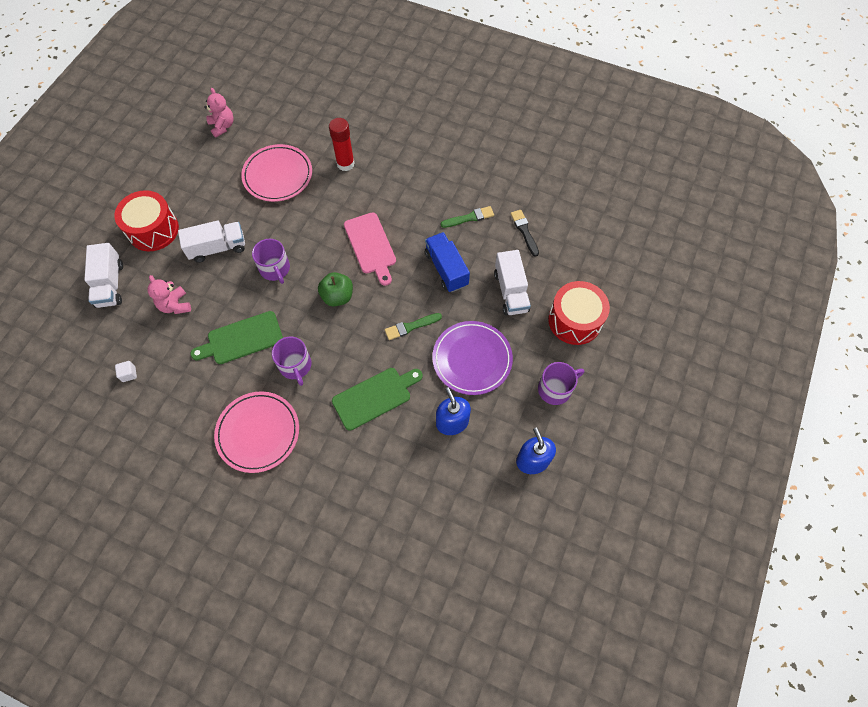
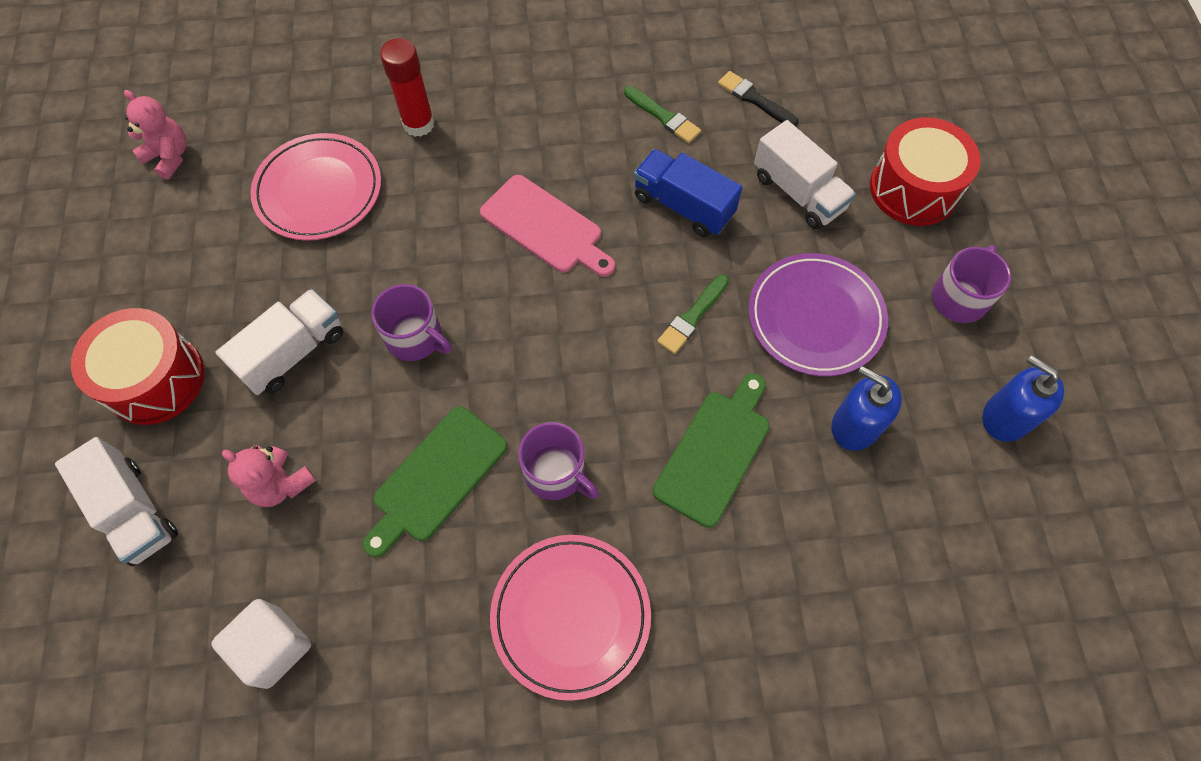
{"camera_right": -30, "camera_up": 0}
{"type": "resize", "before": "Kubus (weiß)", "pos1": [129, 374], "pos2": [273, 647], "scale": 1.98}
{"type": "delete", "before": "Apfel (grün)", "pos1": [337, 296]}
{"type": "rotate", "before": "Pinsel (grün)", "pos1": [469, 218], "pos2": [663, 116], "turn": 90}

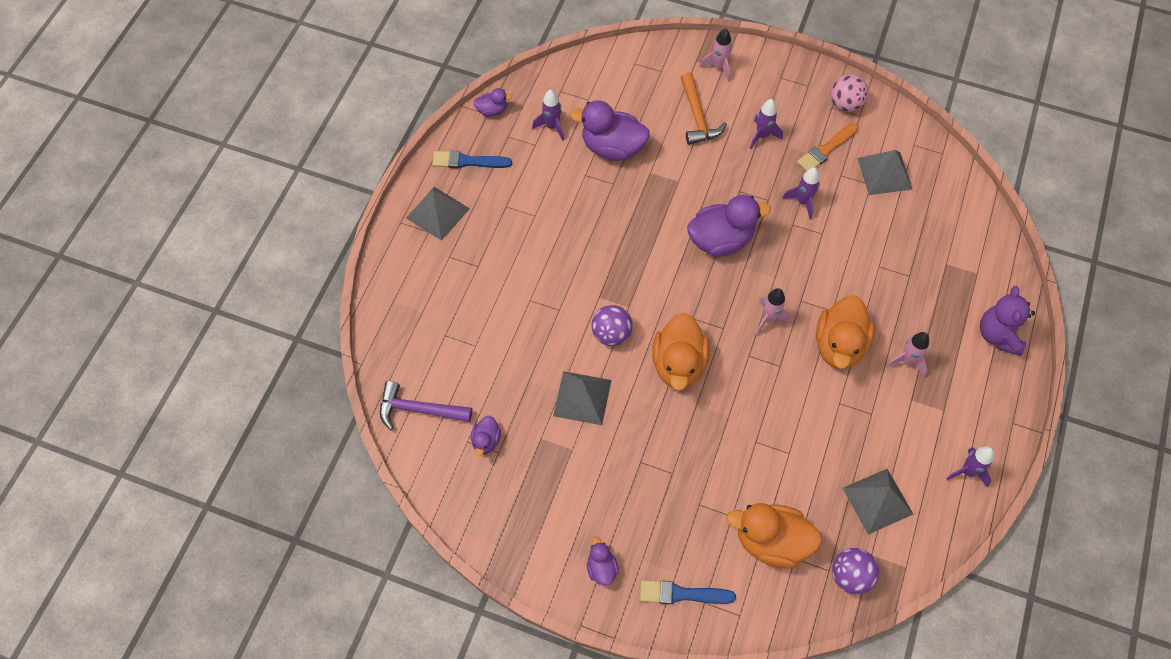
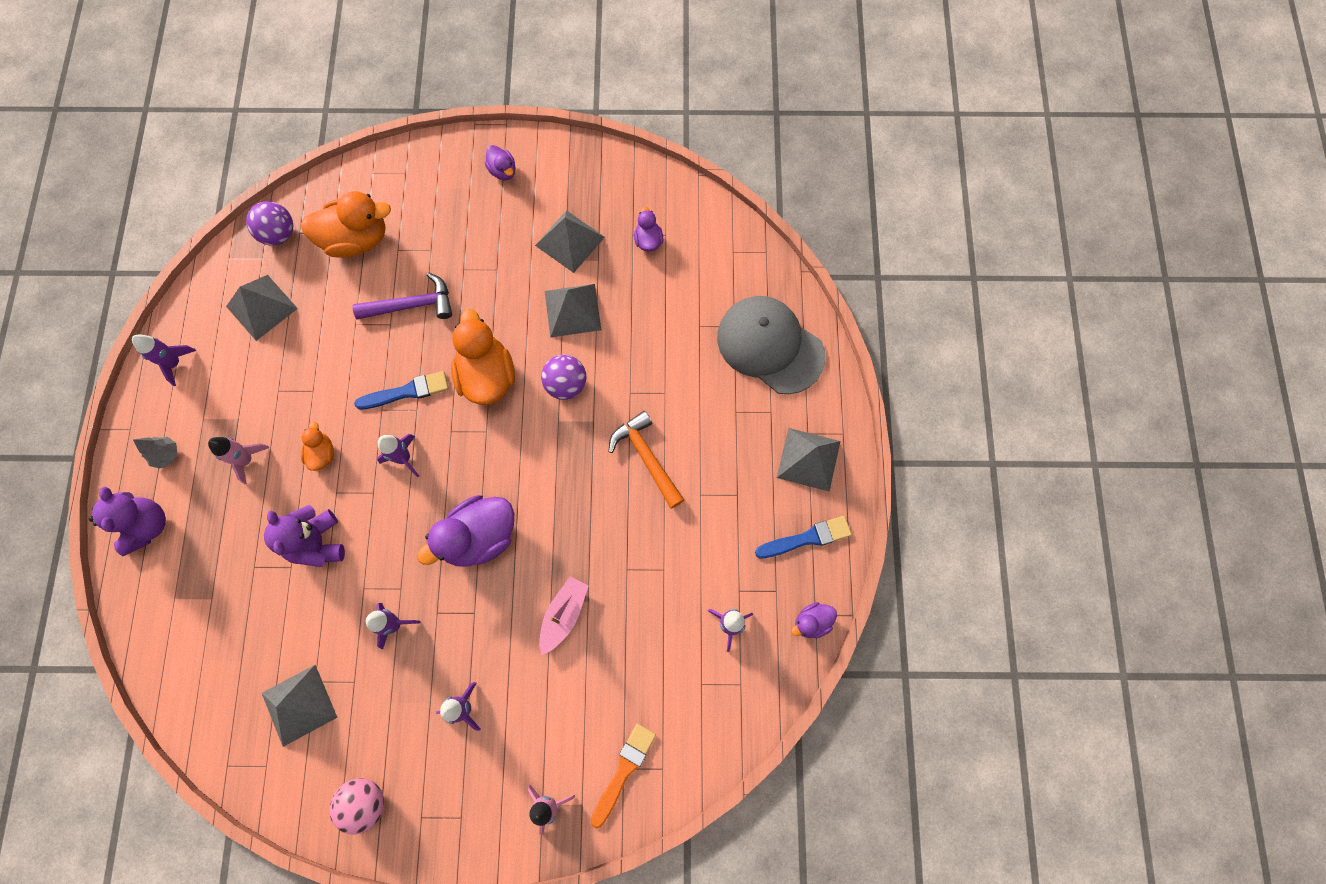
{"camera_right": 160, "camera_up": 10}
{"type": "move", "before": "Hammer (lila)", "pos1": [419, 409], "pos2": [412, 305]}
{"type": "delete", "before": "Ente (lila)", "pos1": [612, 147]}
{"type": "move", "before": "Pinsel (blau)", "pos1": [682, 594], "pos2": [407, 392]}
{"type": "move", "before": "Hammer (orange)", "pos1": [697, 117], "pos2": [647, 458]}
{"type": "recolor", "before": "Rakete (rosa)", "after": "Rakete (lila)", "pos1": [768, 319], "pos2": [404, 458]}
{"type": "move", "before": "Pinsel (orange)", "pos1": [826, 149], "pos2": [623, 771]}
{"type": "resize", "before": "Ente (orange)", "pos1": [839, 345], "pos2": [322, 454], "scale": 0.5}
{"type": "insert", "after": "Baum (grau)", "pos2": [166, 455]}
{"type": "insert", "after": "Teddybär (lila)", "pos2": [317, 543]}
{"type": "insert", "after": "Pyramide (grau)", "pos2": [570, 241]}
{"type": "insert", "after": "Boot (rosa)", "pos2": [563, 615]}
{"type": "insert", "after": "Kappe (grau)", "pos2": [770, 346]}

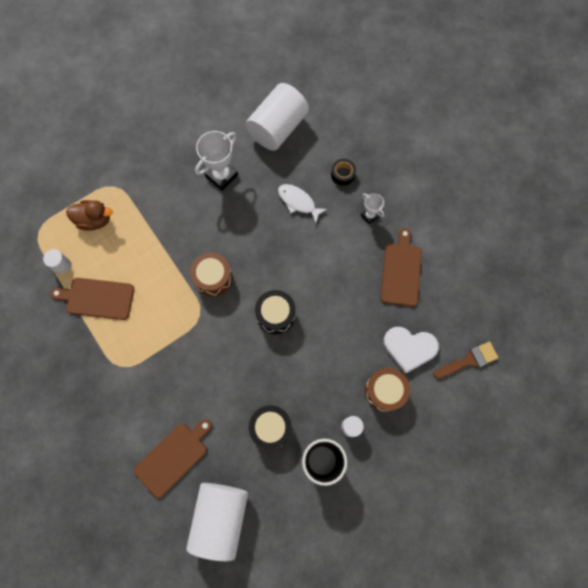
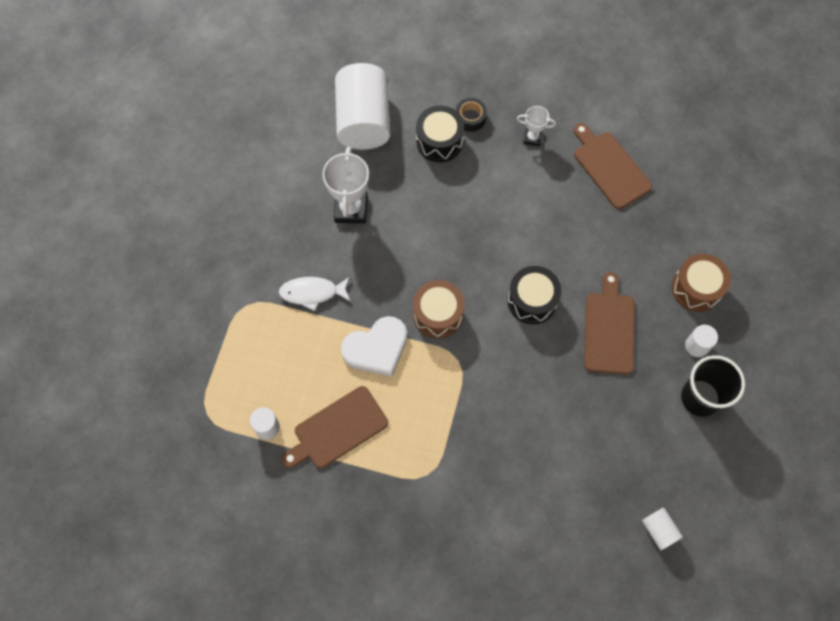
{"camera_right": -40, "camera_up": -5}
{"type": "delete", "before": "Ente (braun)", "pos1": [94, 220]}
{"type": "move", "before": "Schneidebrett (braun)", "pos1": [173, 457], "pos2": [609, 329]}
{"type": "resize", "before": "Vollzylinder (weiß)", "pos1": [220, 517], "pos2": [659, 530], "scale": 0.43}
{"type": "move", "before": "Trommel (schwarz)", "pos1": [271, 427], "pos2": [439, 141]}
{"type": "move", "before": "Fisch (weiß)", "pos1": [298, 202], "pos2": [312, 293]}
{"type": "move", "before": "Herz (weiß)", "pos1": [409, 348], "pos2": [376, 348]}
{"type": "delete", "before": "Pinsel (braun)", "pos1": [469, 360]}

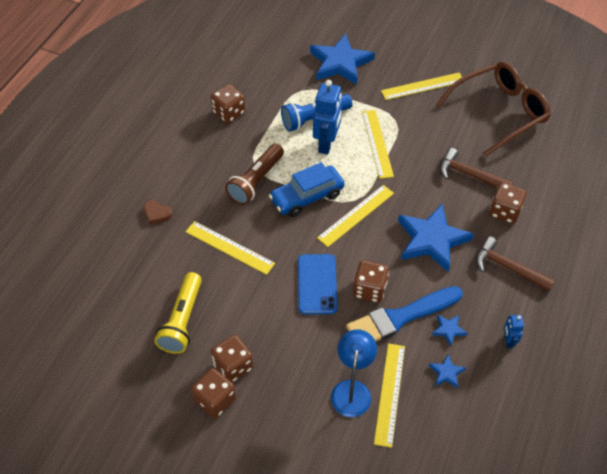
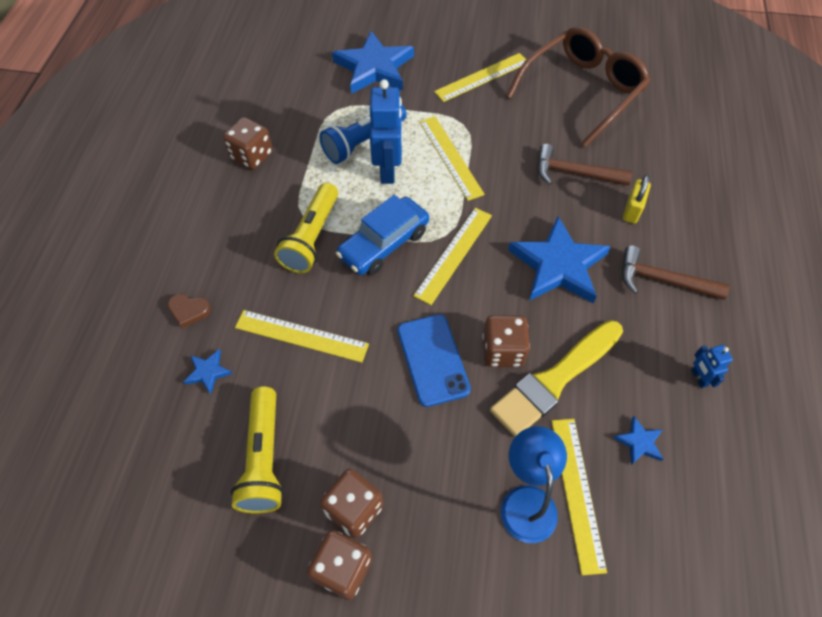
{"camera_right": -15, "camera_up": 5}
{"type": "recolor", "before": "Taschenlampe (braun)", "after": "Taschenlampe (gelb)", "pos1": [256, 181], "pos2": [312, 237]}
{"type": "recolor", "before": "Pinsel (blau)", "after": "Pinsel (gelb)", "pos1": [400, 318], "pos2": [555, 380]}
{"type": "move", "before": "Stern (blau)", "pos1": [448, 330], "pos2": [208, 372]}
{"type": "replace", "before": "Spielwürfel (braun)", "after": "Vorhängeschloss (gelb)", "pos1": [504, 212], "pos2": [632, 210]}

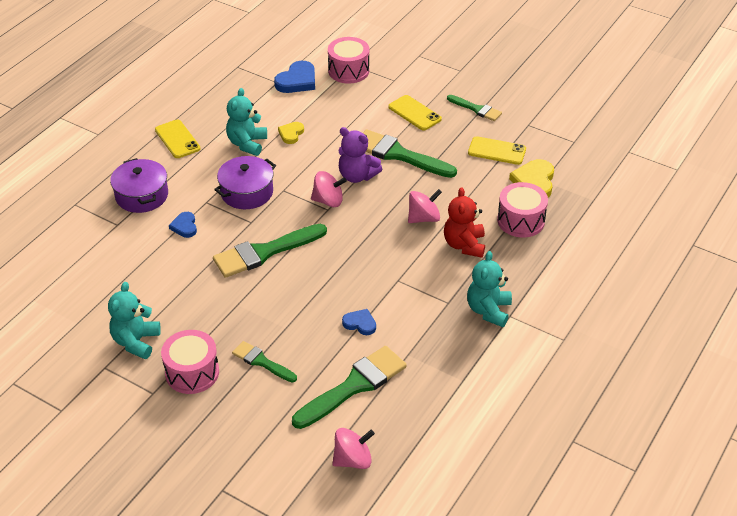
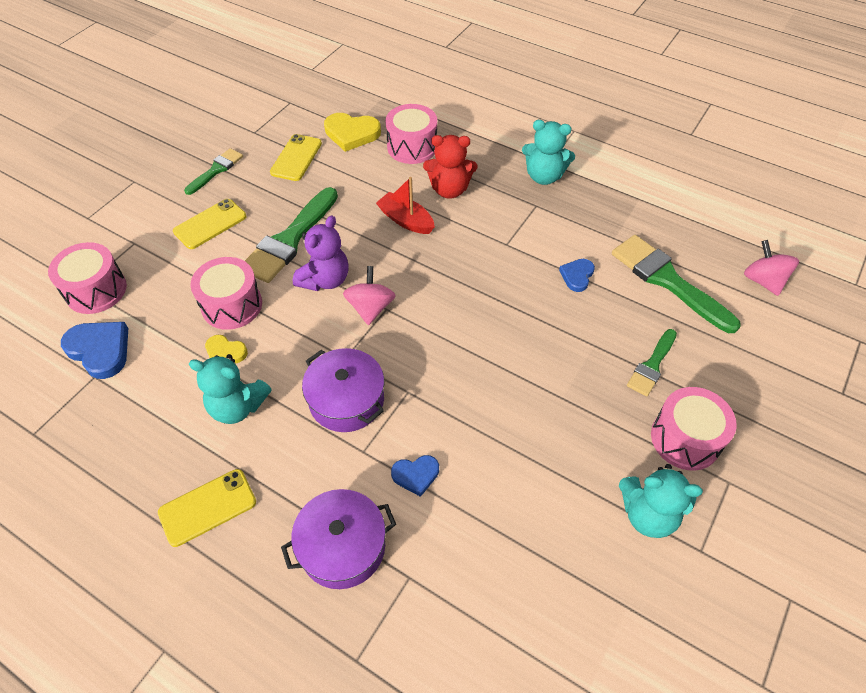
{"camera_right": -90, "camera_up": 10}
{"type": "delete", "before": "Pinsel (grün)", "pos1": [264, 252]}
{"type": "replace", "before": "Kreisel (rosa)", "after": "Boot (rot)", "pos1": [423, 218], "pos2": [406, 220]}
{"type": "insert", "after": "Trommel (rosa)", "pos2": [232, 305]}

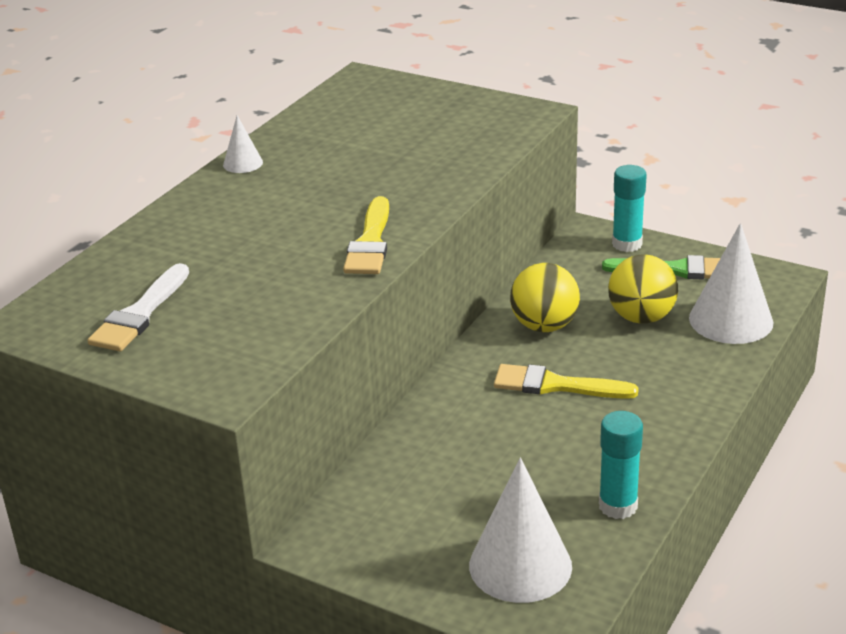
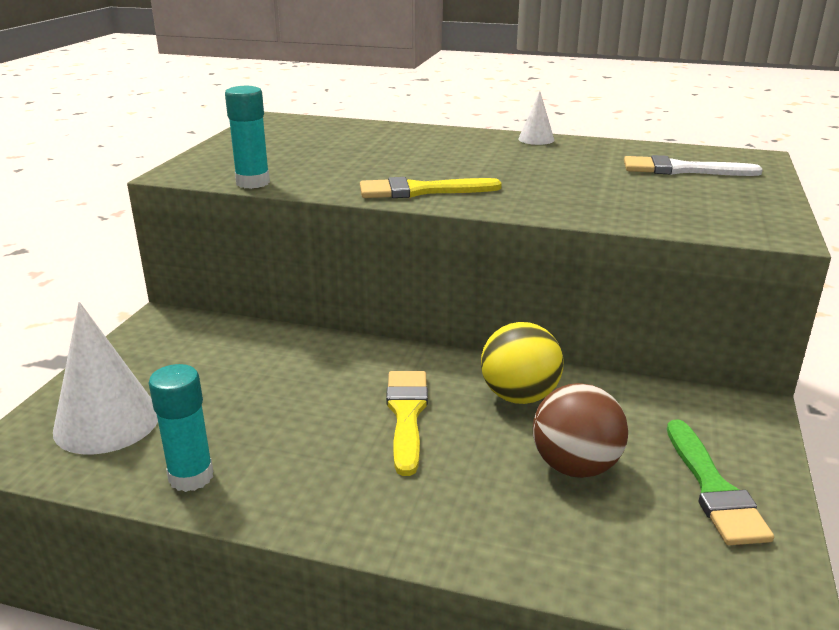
{"camera_right": 75, "camera_up": -5}
{"type": "move", "before": "Pinsel (weiß)", "pos1": [140, 314], "pos2": [681, 170]}
{"type": "recolor", "before": "Ball (gelb)", "after": "Ball (braun)", "pos1": [641, 317], "pos2": [575, 466]}
{"type": "move", "before": "Klebestift (türkis)", "pos1": [627, 244], "pos2": [253, 183]}
{"type": "delete", "before": "Kegel (weiß)", "pos1": [731, 320]}

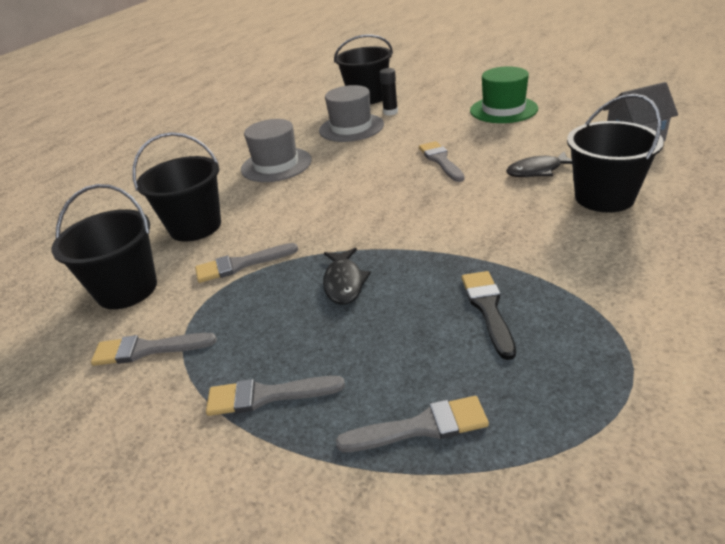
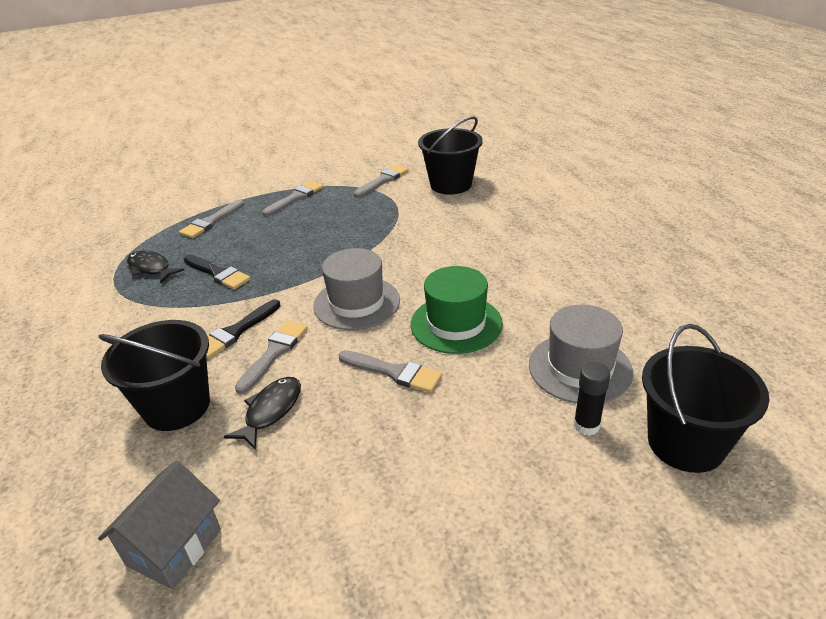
{"camera_right": 130, "camera_up": 0}
{"type": "delete", "before": "Eimer (schwarz)", "pos1": [195, 226]}
{"type": "move", "before": "Pinsel (grau)", "pos1": [241, 264], "pos2": [274, 353]}
{"type": "move", "before": "Hut (grau)", "pos1": [276, 165], "pos2": [357, 303]}
{"type": "move", "before": "Fisch (schwarz)", "pos1": [344, 282], "pos2": [151, 268]}
{"type": "move", "before": "Hut (grün)", "pos1": [503, 110], "pos2": [456, 324]}
{"type": "insert", "after": "Pinsel (schwarz)", "pos2": [236, 332]}

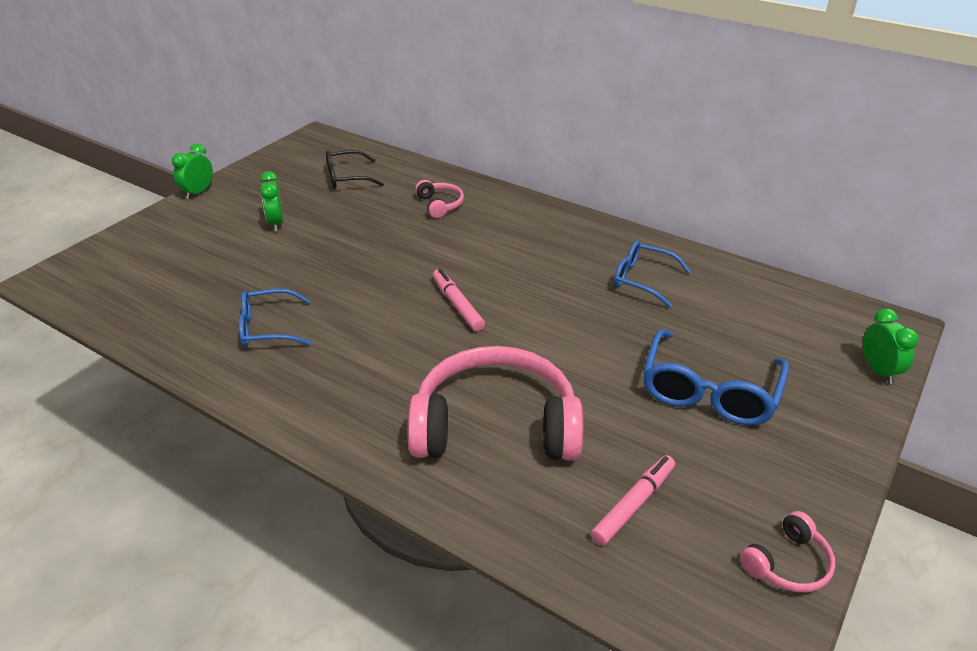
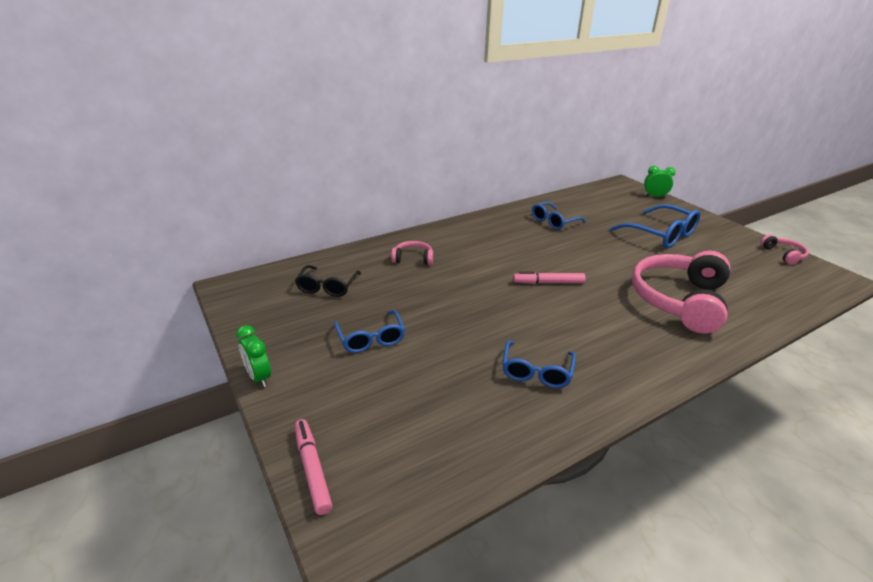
{"camera_right": -65, "camera_up": -5}
{"type": "replace", "before": "Wecker (grün)", "after": "Brille (blau)", "pos1": [276, 223], "pos2": [370, 338]}
{"type": "move", "before": "Filzstift (rosa)", "pos1": [633, 505], "pos2": [312, 469]}

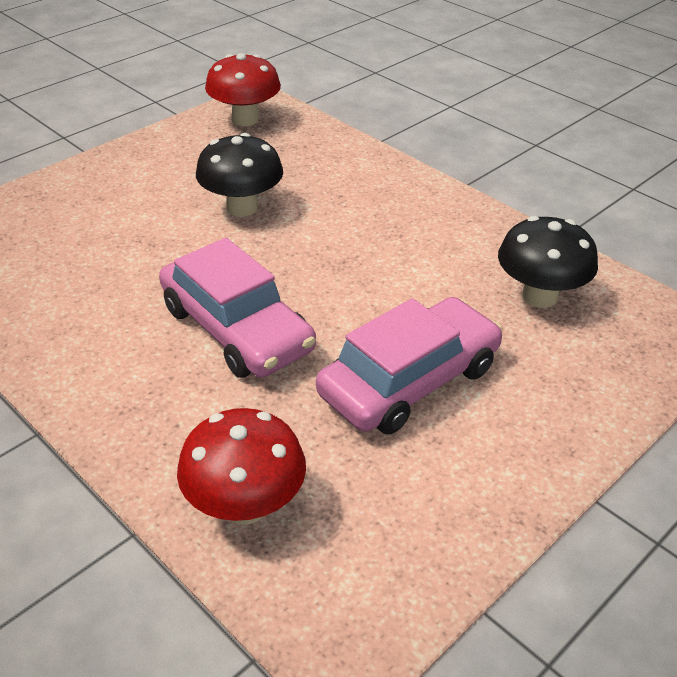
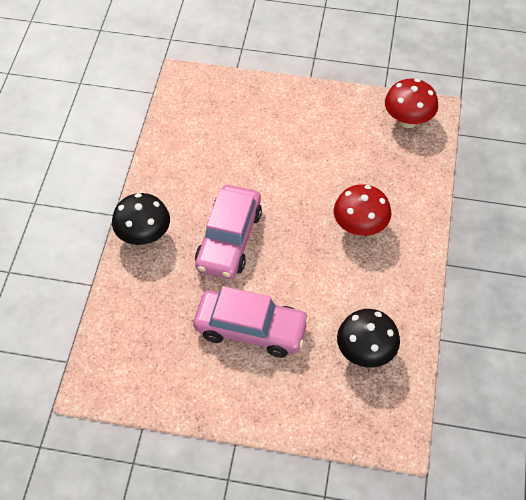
{"camera_right": 55, "camera_up": 15}
{"type": "move", "before": "Pilz (rot)", "pos1": [245, 505], "pos2": [360, 227]}
{"type": "move", "before": "Pilz (schwarz)", "pos1": [242, 208], "pos2": [143, 236]}

